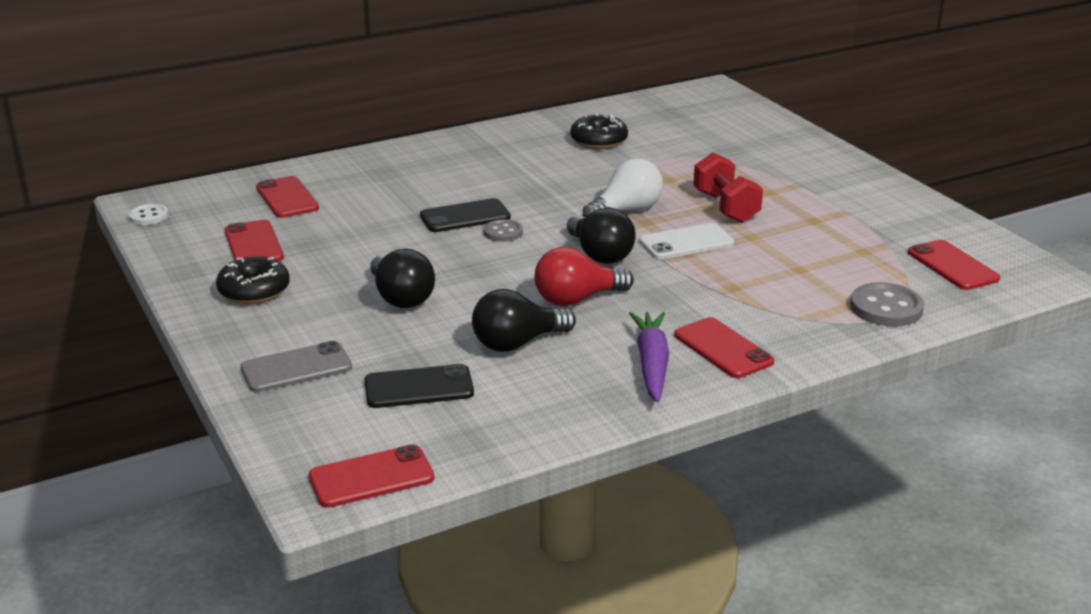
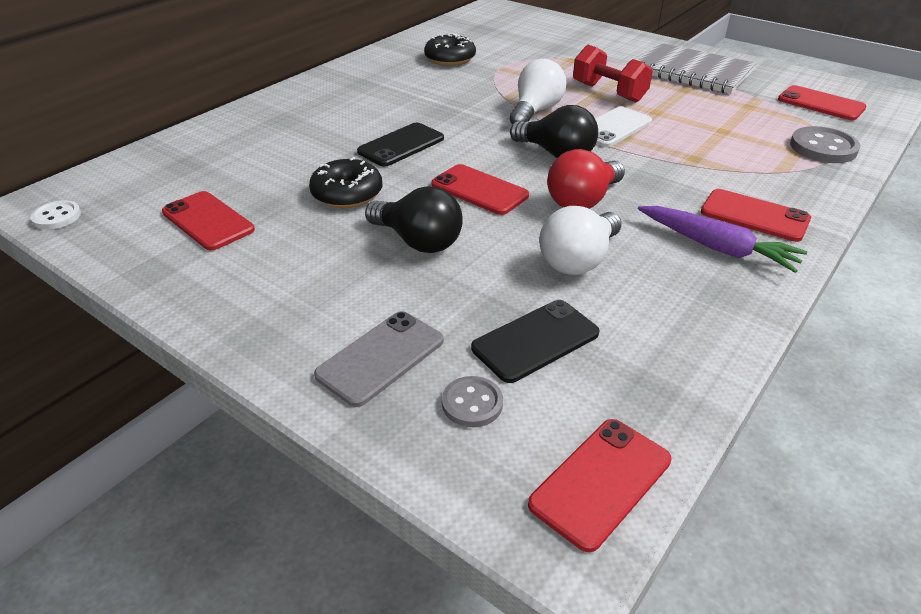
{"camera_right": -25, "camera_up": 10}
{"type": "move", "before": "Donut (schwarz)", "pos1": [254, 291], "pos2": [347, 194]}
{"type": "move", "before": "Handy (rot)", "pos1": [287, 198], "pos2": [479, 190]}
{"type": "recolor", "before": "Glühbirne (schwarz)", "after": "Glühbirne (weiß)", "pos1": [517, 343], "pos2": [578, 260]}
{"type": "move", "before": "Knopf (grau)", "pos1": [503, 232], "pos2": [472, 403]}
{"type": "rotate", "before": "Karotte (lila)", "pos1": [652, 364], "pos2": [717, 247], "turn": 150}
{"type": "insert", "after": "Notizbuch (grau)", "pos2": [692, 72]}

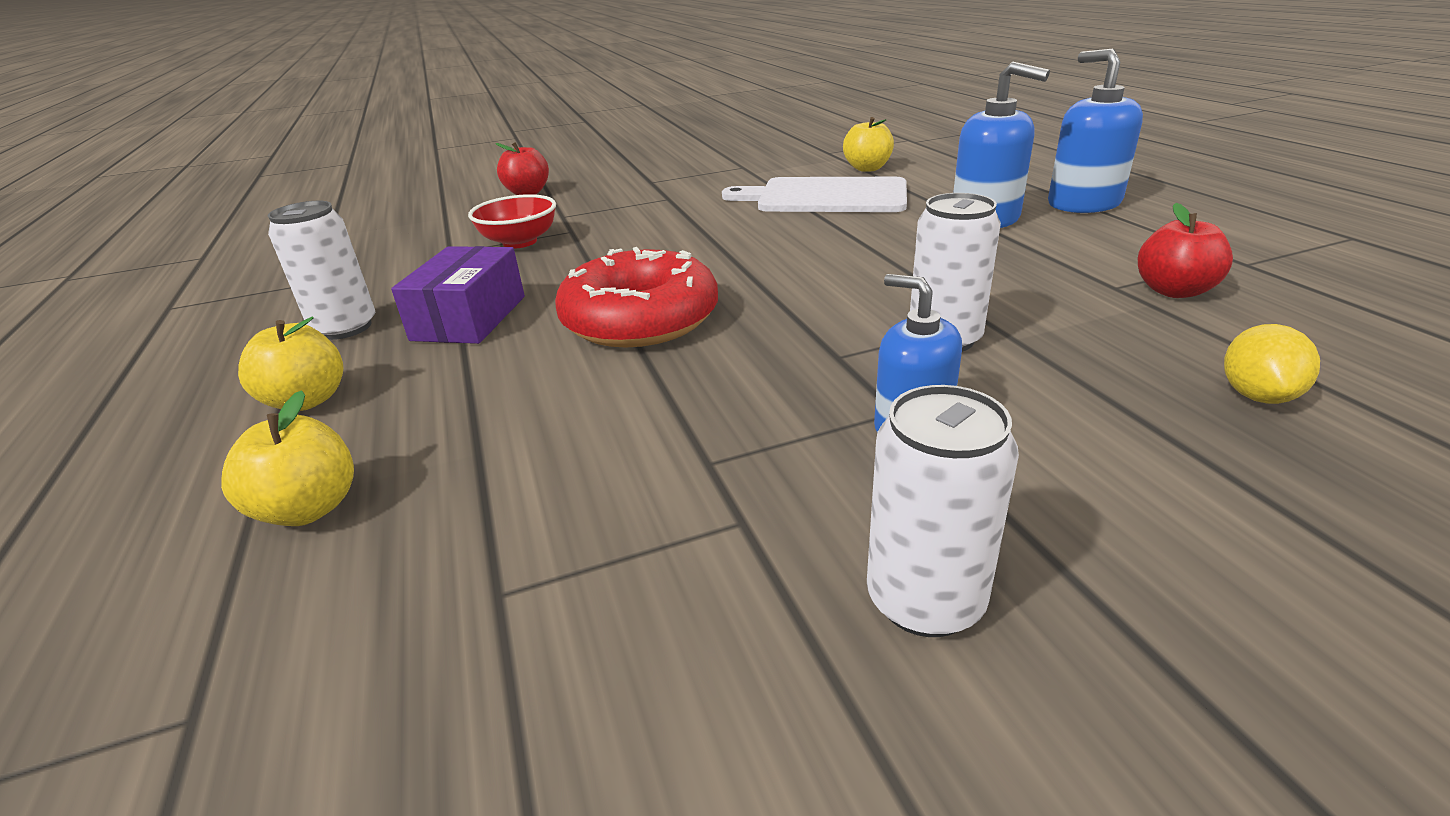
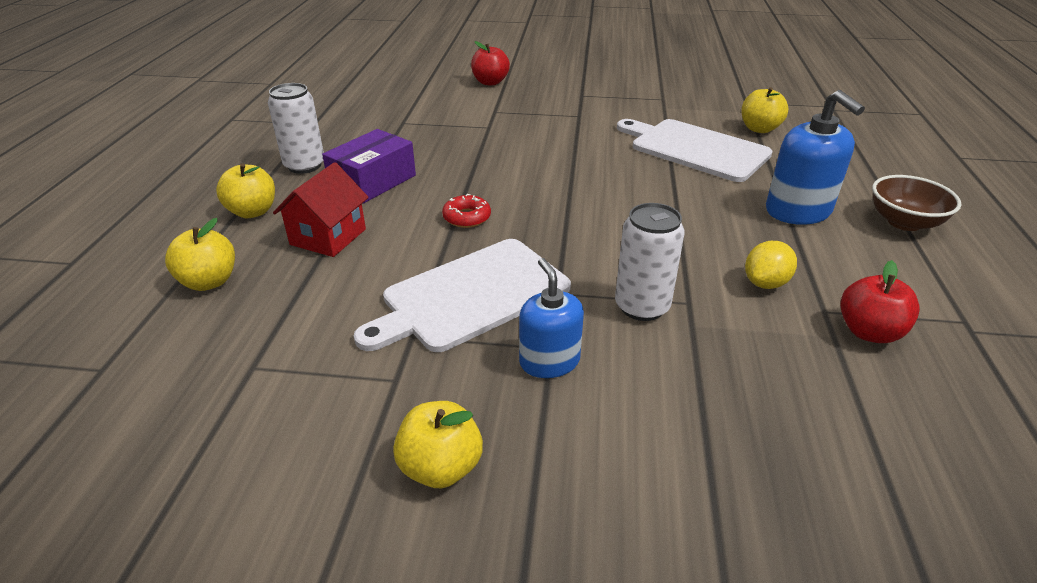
{"camera_right": 25, "camera_up": 5}
{"type": "delete", "before": "Schüssel (rot)", "pos1": [520, 242]}
{"type": "resize", "before": "Donut (rot)", "pos1": [640, 318], "pos2": [467, 217], "scale": 0.43}
{"type": "replace", "before": "Dose (weiß)", "after": "Apfel (gelb)", "pos1": [925, 600], "pos2": [440, 467]}
{"type": "replace", "before": "Seifenspender (blau)", "after": "Schüssel (braun)", "pos1": [1083, 203], "pos2": [904, 222]}
{"type": "move", "before": "Zitrone (gelb)", "pos1": [1257, 395], "pos2": [765, 283]}
{"type": "insert", "after": "Haus (rot)", "pos2": [328, 237]}
{"type": "insert", "after": "Schneidebrett (weiß)", "pos2": [471, 295]}

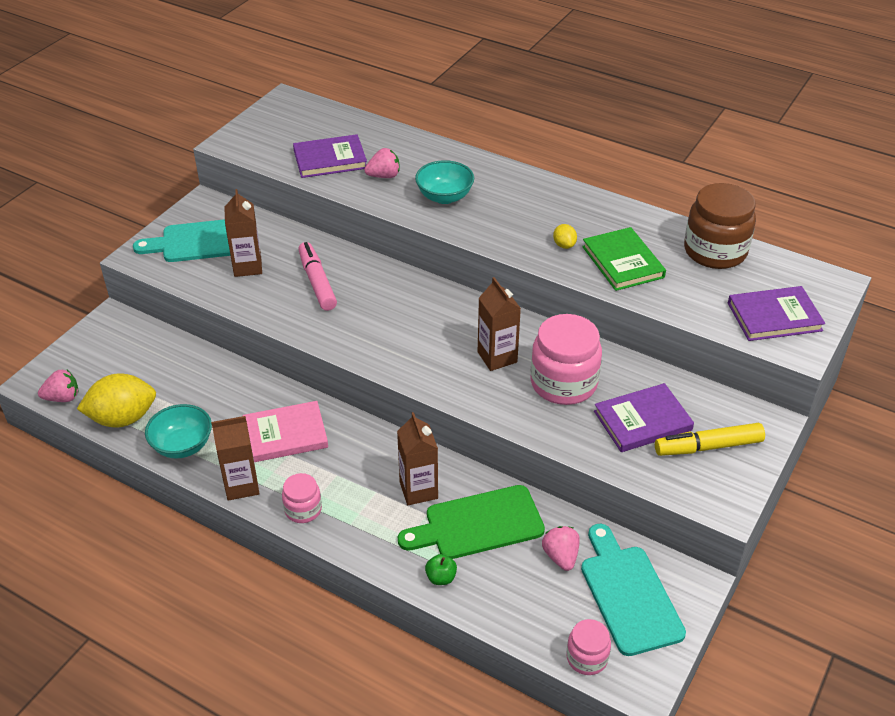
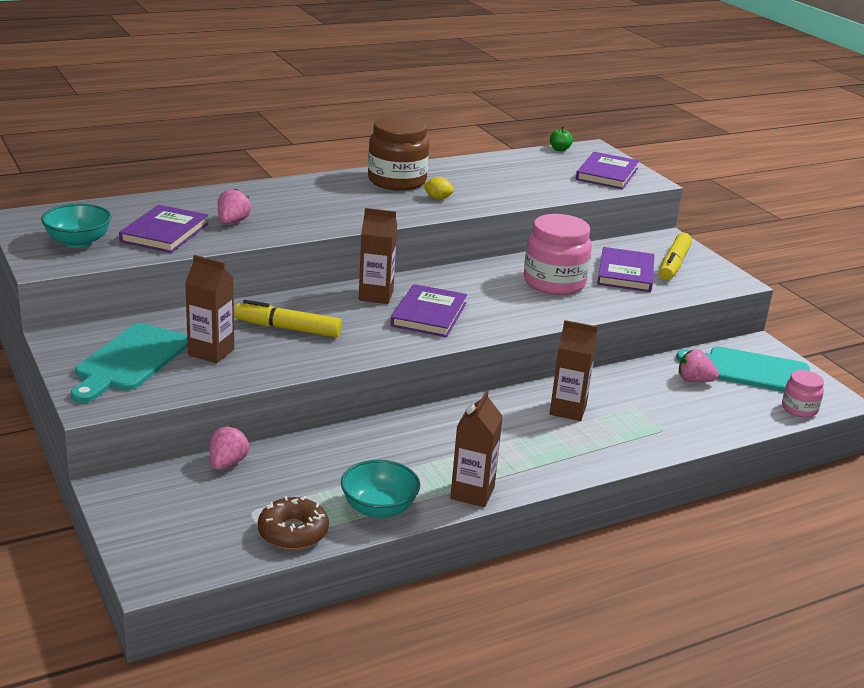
{"camera_right": -60, "camera_up": -15}
{"type": "move", "before": "Erdbeere (rosa)", "pos1": [63, 398], "pos2": [227, 463]}
{"type": "replace", "before": "Zitrone (gelb)", "after": "Donut (braun)", "pos1": [123, 418], "pos2": [293, 532]}
{"type": "delete", "before": "Buch (rosa)", "pos1": [285, 434]}
{"type": "delete", "before": "Einmachglas (rosa)", "pos1": [303, 509]}
{"type": "recolor", "before": "Filzstift (rosa)", "after": "Filzstift (gelb)", "pos1": [317, 282], "pos2": [288, 328]}
{"type": "delete", "before": "Schneidebrett (grün)", "pos1": [478, 524]}
{"type": "move", "before": "Schüssel (türkis)", "pos1": [444, 197], "pos2": [78, 242]}
{"type": "move", "before": "Apfel (grün)", "pos1": [441, 578], "pos2": [559, 149]}
{"type": "move", "before": "Getränkekarton (braun)", "pos1": [497, 357], "pos2": [376, 295]}
{"type": "delete", "before": "Buch (grün)", "pos1": [622, 262]}
{"type": "move", "before": "Einmachglas (braun)", "pos1": [715, 251], "pos2": [397, 181]}
{"type": "insert", "after": "Buch (lila)", "pos2": [429, 314]}

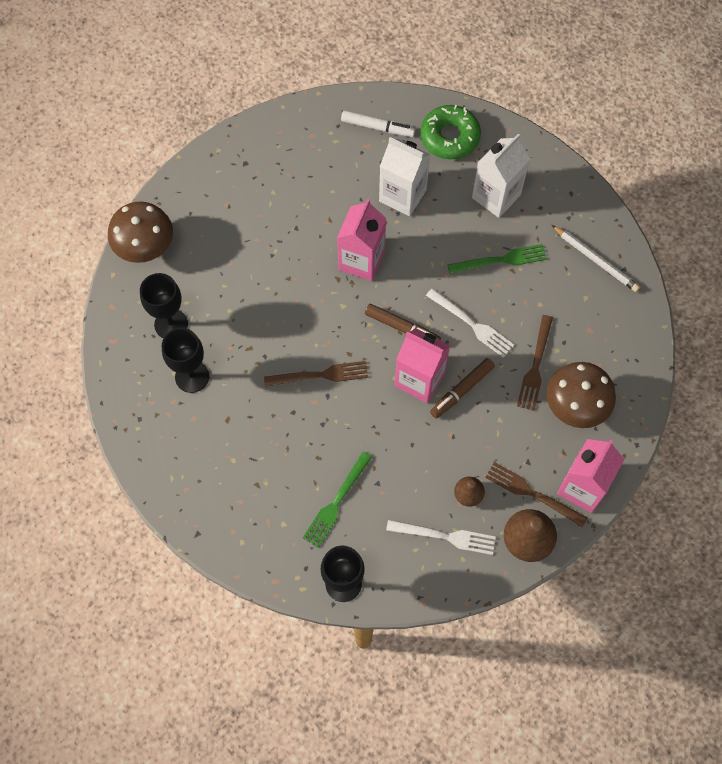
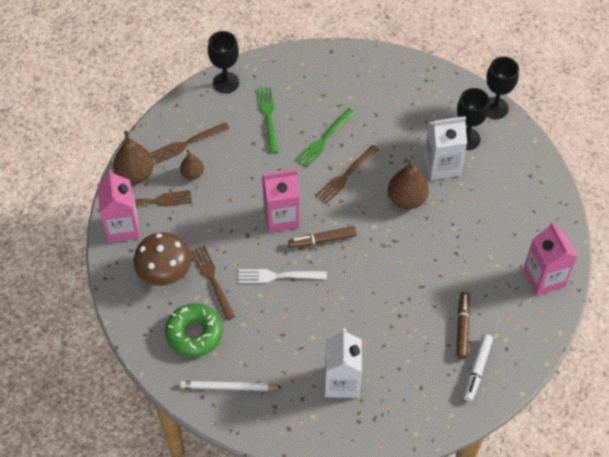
{"camera_right": 140, "camera_up": -10}
{"type": "delete", "before": "Pilz (braun)", "pos1": [145, 247]}
{"type": "move", "before": "Kelch (schwarz)", "pos1": [192, 376], "pos2": [495, 108]}
{"type": "move", "before": "Getränkekarton (rosa)", "pos1": [361, 260], "pos2": [544, 278]}
{"type": "rotate", "before": "Filzstift (weiß)", "pos1": [377, 127], "pos2": [477, 369], "turn": -45}
{"type": "move", "before": "Getränkekarton (weiß)", "pos1": [402, 195], "pos2": [441, 165]}
{"type": "recolor", "before": "Gabel (weiß)", "after": "Gabel (braun)", "pos1": [446, 536], "pos2": [187, 144]}
{"type": "move", "before": "Donut (grün)", "pos1": [449, 137], "pos2": [194, 334]}
{"type": "move", "before": "Filzstift (braun)", "pos1": [462, 390], "pos2": [462, 327]}
{"type": "move", "before": "Gabel (grün)", "pos1": [501, 260], "pos2": [324, 140]}
{"type": "insert", "after": "Birne (braun)", "pos2": [406, 199]}

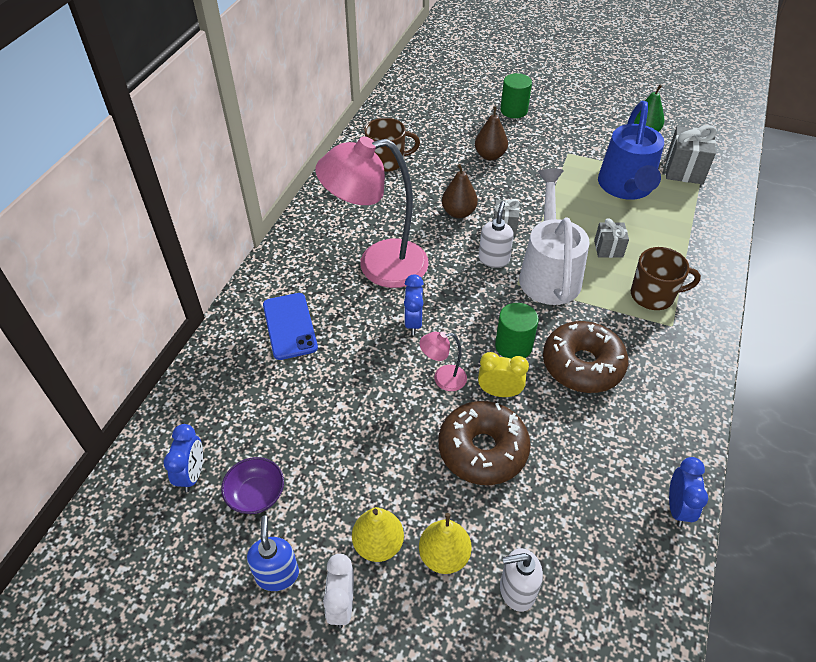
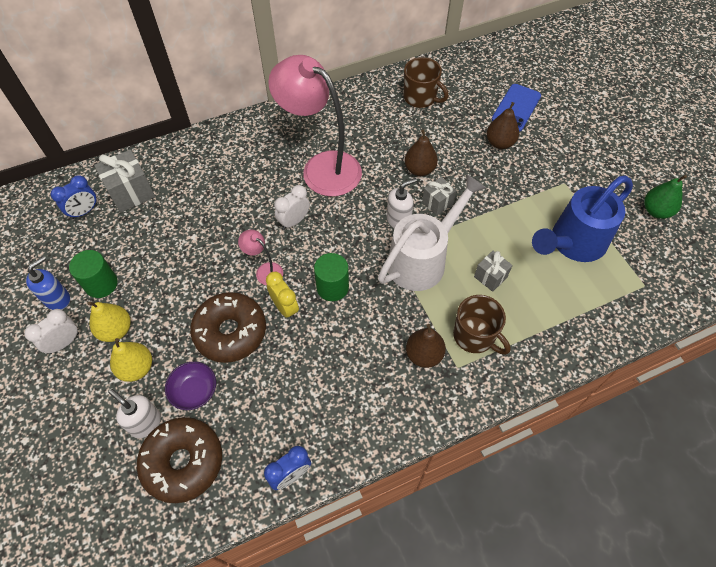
{"camera_right": 45, "camera_up": 10}
{"type": "move", "before": "Schüssel (lila)", "pos1": [256, 494], "pos2": [194, 391]}
{"type": "move", "before": "Handy (blau)", "pos1": [290, 326], "pos2": [516, 108]}
{"type": "recolor", "before": "Wecker (blau)", "after": "Wecker (weiß)", "pos1": [413, 322], "pos2": [294, 221]}
{"type": "move", "before": "Vollzylinder (grün)", "pos1": [513, 110], "pos2": [101, 284]}
{"type": "move", "before": "Donut (braun)", "pos1": [582, 365], "pos2": [183, 462]}
{"type": "move", "before": "Geschenk (grau)", "pos1": [684, 170], "pos2": [131, 193]}
{"type": "insert", "after": "Birne (braun)", "pos2": [424, 355]}

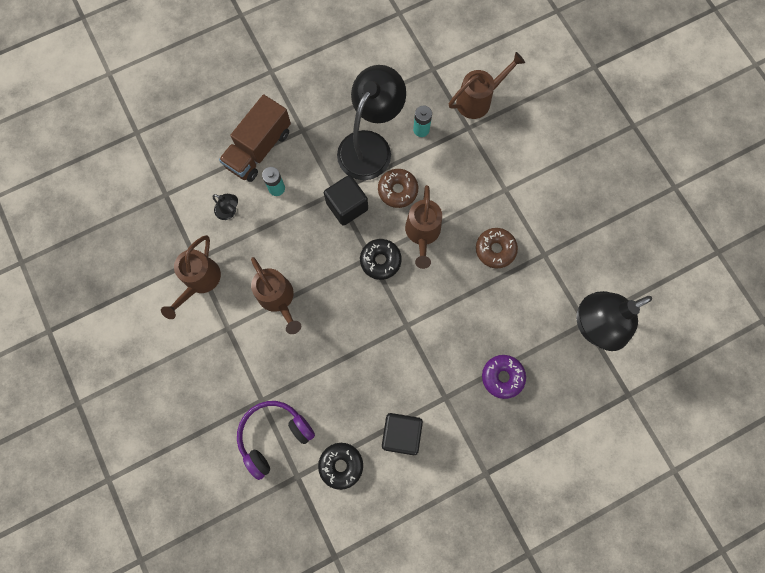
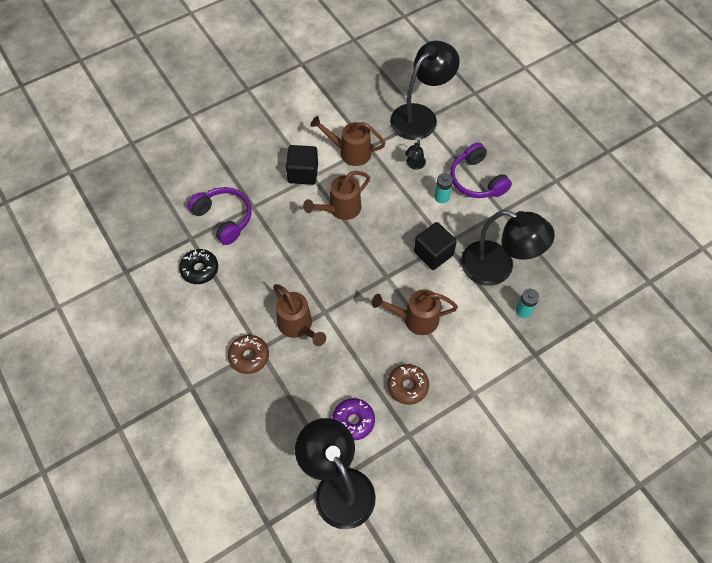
{"camera_right": 85, "camera_up": -15}
{"type": "replace", "before": "Lastwagen (braun)", "after": "Kopfhörer (lila)", "pos1": [259, 149], "pos2": [477, 180]}
{"type": "delete", "before": "Donut (schwarz)", "pos1": [380, 261]}
{"type": "move", "before": "Donut (braun)", "pos1": [397, 190], "pos2": [249, 356]}
{"type": "move", "before": "Kubus (schwarz)", "pos1": [401, 433], "pos2": [303, 173]}
{"type": "move", "before": "Gießkanne (braun)", "pos1": [478, 100], "pos2": [298, 326]}
{"type": "move", "before": "Donut (lila)", "pos1": [502, 377], "pos2": [353, 421]}
{"type": "insert", "after": "Lampe (schwarz)", "pos2": [420, 116]}

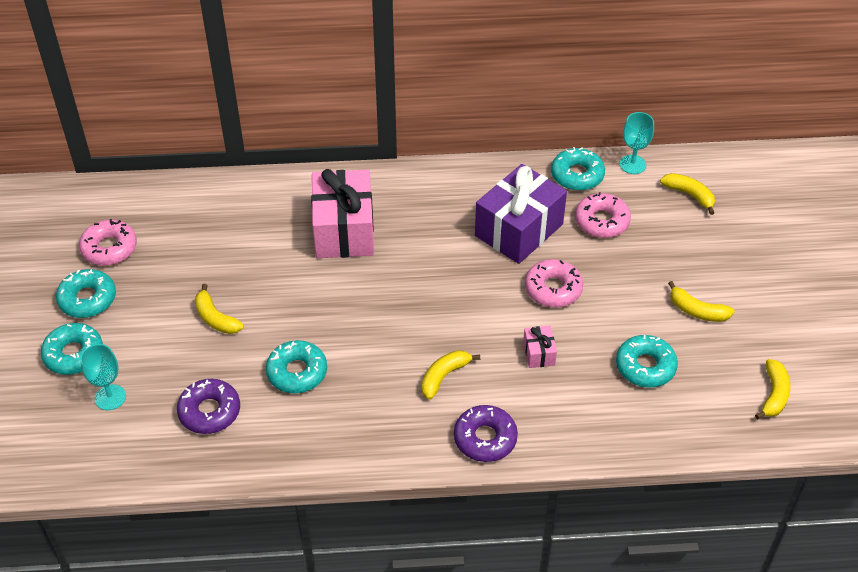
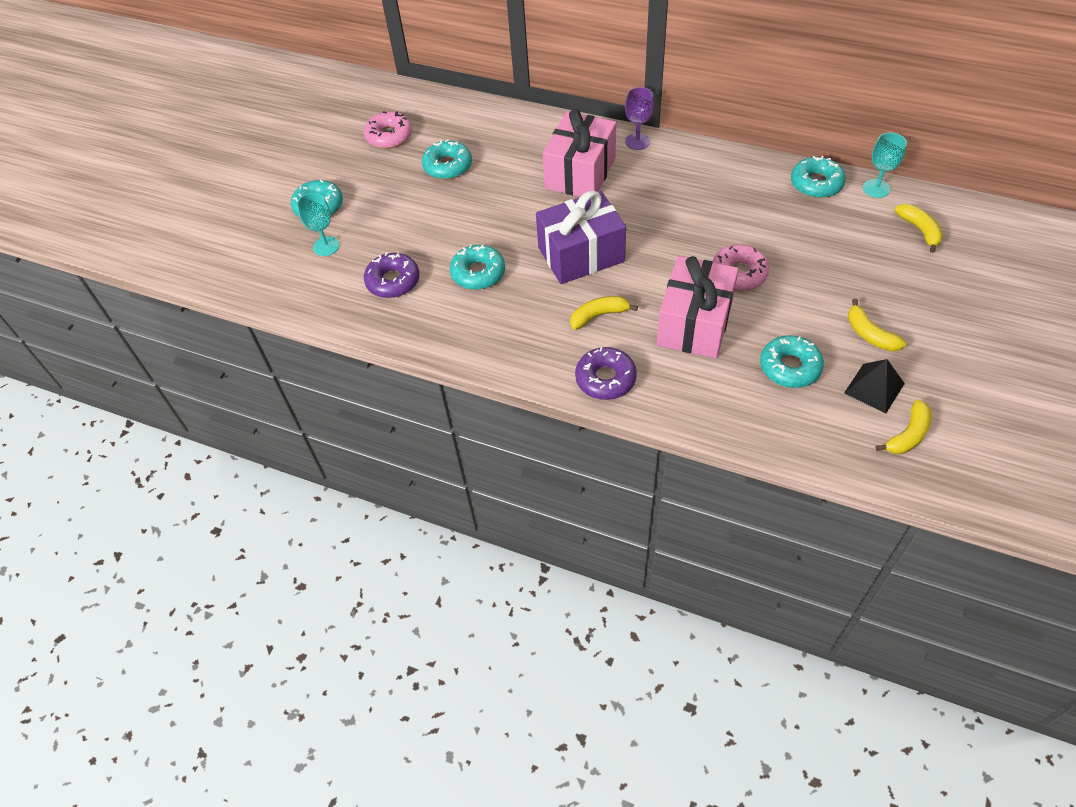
{"camera_right": 30, "camera_up": 5}
{"type": "move", "before": "Donut (türkis)", "pos1": [87, 299], "pos2": [447, 166]}
{"type": "delete", "before": "Banane (gelb)", "pos1": [215, 318]}
{"type": "move", "before": "Geschenk (lila)", "pos1": [518, 230], "pos2": [581, 254]}
{"type": "resize", "before": "Geschenk (rosa)", "pos1": [539, 353], "pos2": [694, 323], "scale": 2.33}
{"type": "delete", "before": "Donut (rosa)", "pos1": [601, 221]}
{"type": "insert", "after": "Kelch (lila)", "pos2": [637, 141]}
{"type": "insert", "after": "Pyramide (schwarz)", "pos2": [874, 388]}

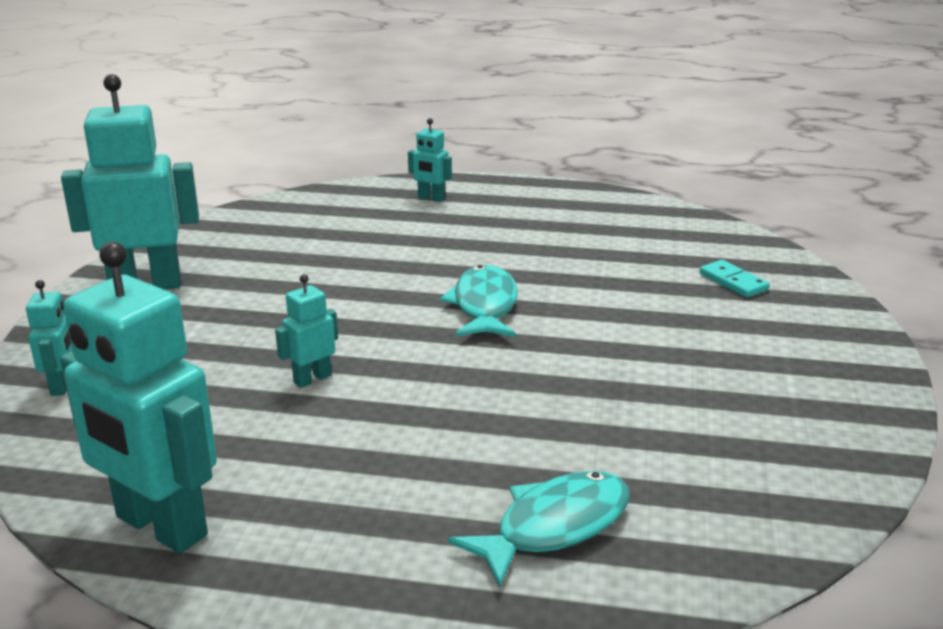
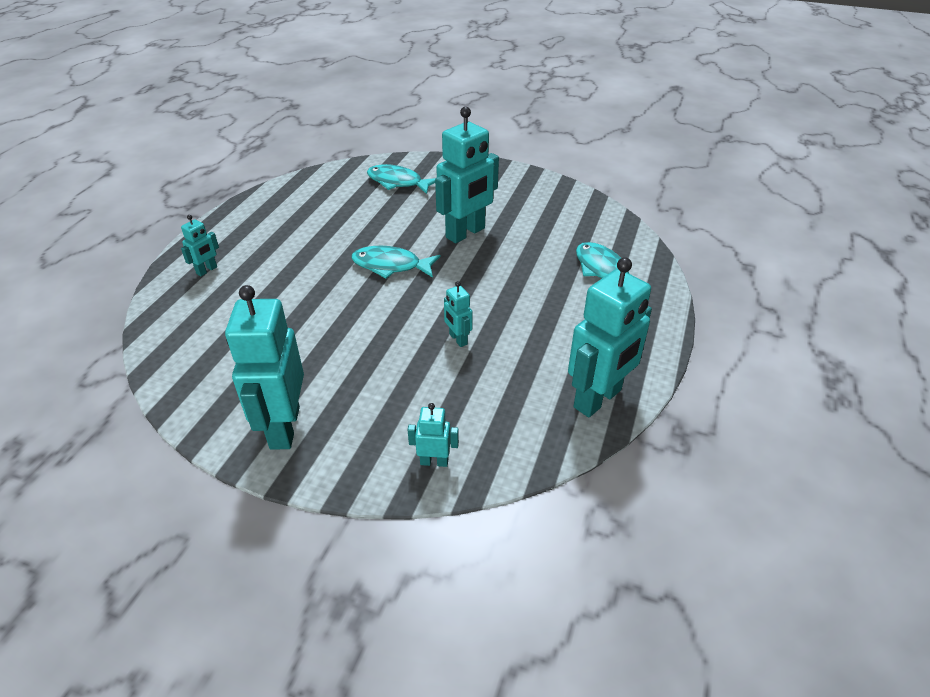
{"camera_right": -80, "camera_up": 15}
{"type": "replace", "before": "Dominostein (türkis)", "after": "Fisch (türkis)", "pos1": [733, 282], "pos2": [398, 182]}
{"type": "insert", "after": "Roboter (türkis)", "pos2": [466, 233]}

